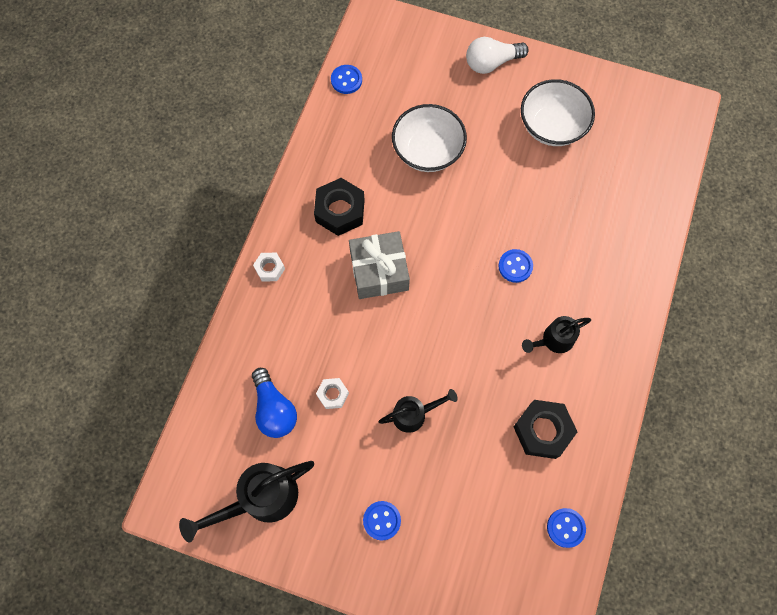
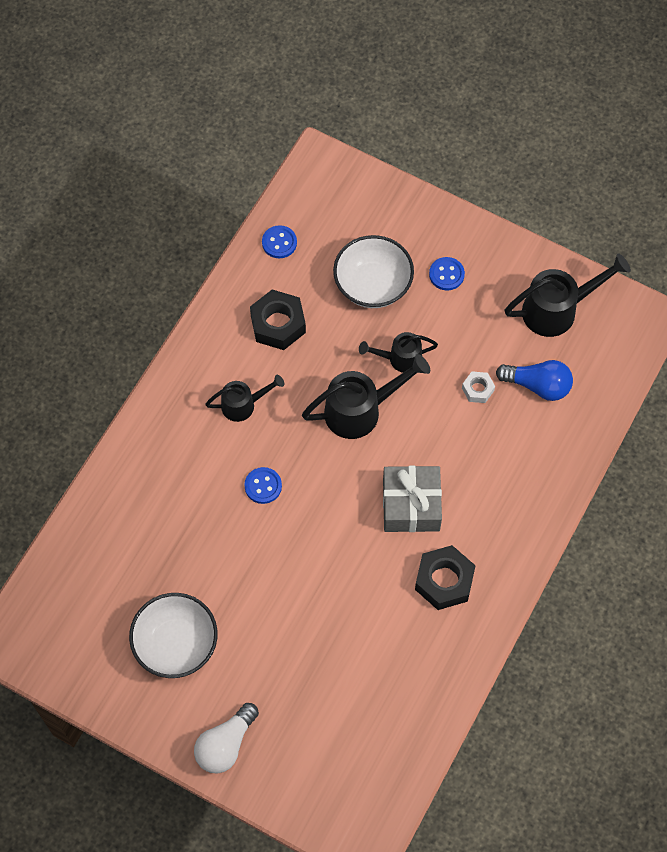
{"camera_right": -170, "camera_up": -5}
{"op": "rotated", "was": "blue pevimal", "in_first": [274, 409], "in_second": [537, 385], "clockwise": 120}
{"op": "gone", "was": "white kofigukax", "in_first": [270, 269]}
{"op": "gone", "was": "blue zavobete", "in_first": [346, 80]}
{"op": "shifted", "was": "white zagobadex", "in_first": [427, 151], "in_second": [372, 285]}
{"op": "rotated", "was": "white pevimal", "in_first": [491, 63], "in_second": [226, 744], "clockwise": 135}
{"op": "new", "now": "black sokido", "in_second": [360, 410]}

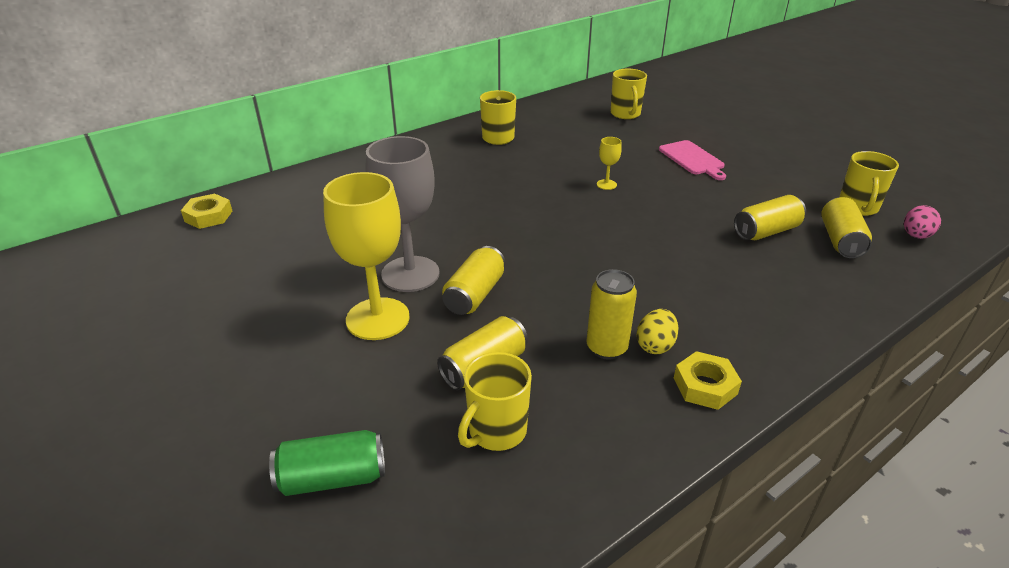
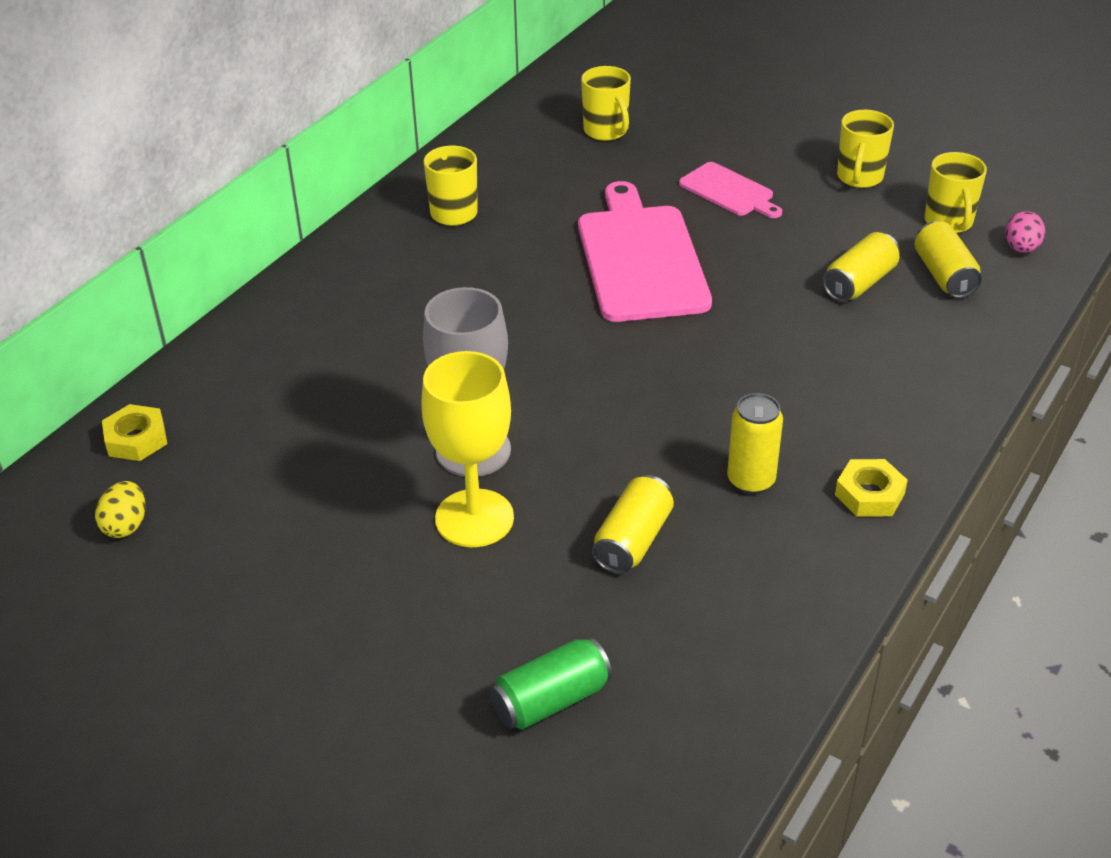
{"camera_right": -20, "camera_up": 5}
{"op": "gone", "was": "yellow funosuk", "in_first": [474, 294]}
{"op": "shifted", "was": "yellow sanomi", "in_first": [496, 431], "in_second": [859, 178]}
{"op": "swapped", "was": "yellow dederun", "now": "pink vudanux", "in_first": [606, 184], "in_second": [640, 258]}
{"op": "shifted", "was": "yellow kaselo", "in_first": [655, 345], "in_second": [126, 525]}

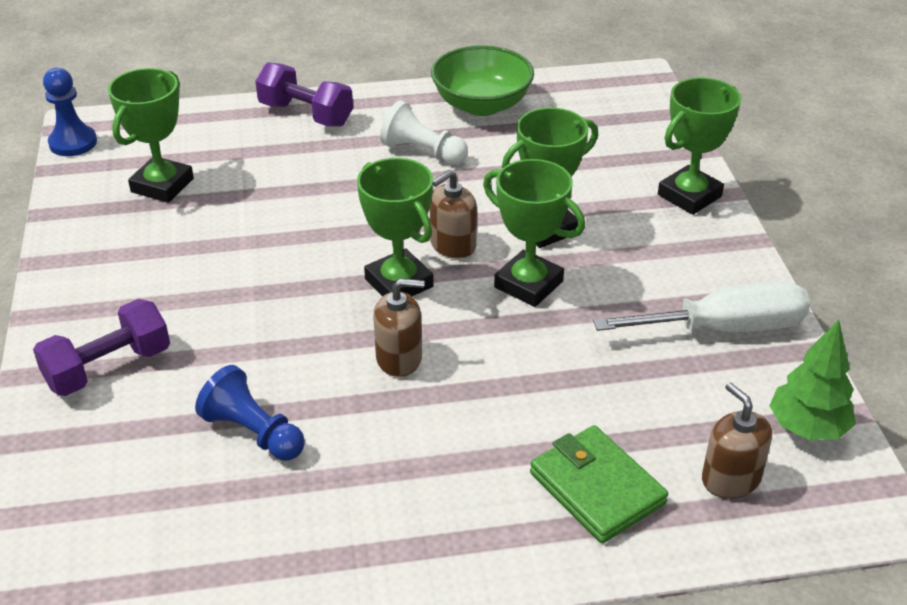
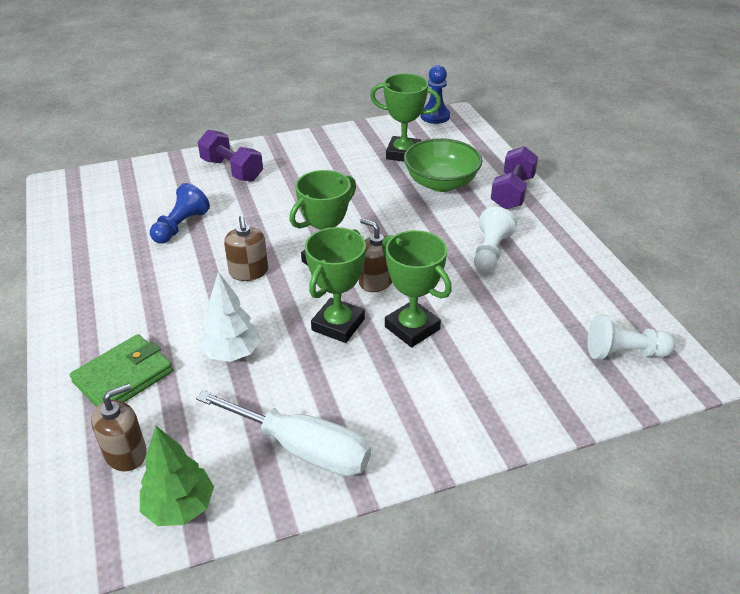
{"camera_right": 80, "camera_up": 0}
{"op": "shifted", "was": "green zagobadex", "in_first": [481, 105], "in_second": [441, 183]}
{"op": "rotated", "was": "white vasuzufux", "in_first": [725, 328], "in_second": [303, 449], "clockwise": -45}
{"op": "gone", "was": "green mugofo", "in_first": [689, 195]}
{"op": "new", "now": "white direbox", "in_second": [232, 353]}
{"op": "new", "now": "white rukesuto", "in_second": [624, 352]}

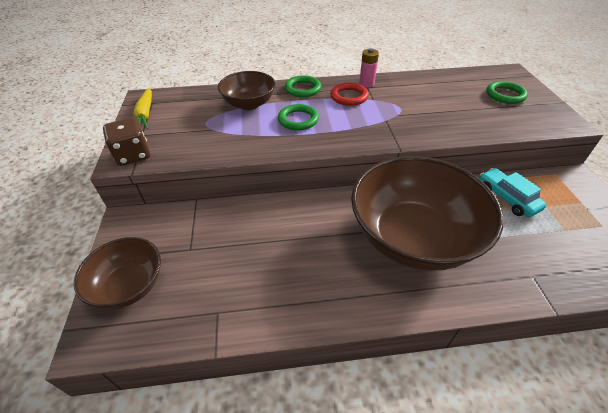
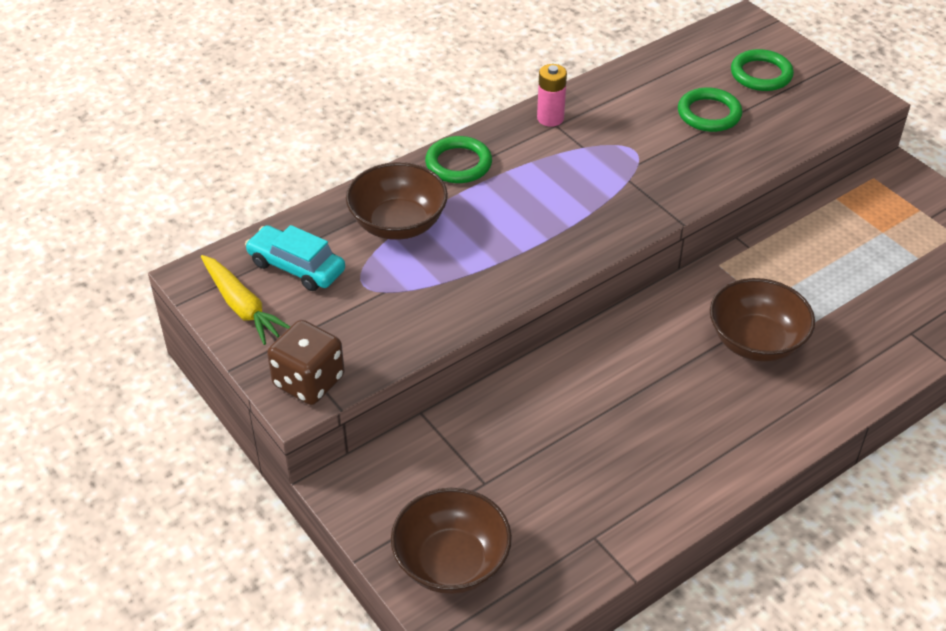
{"camera_right": -30, "camera_up": 0}
{"op": "shifted", "was": "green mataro", "in_first": [298, 120], "in_second": [709, 114]}
{"op": "gone", "was": "red mataro", "in_first": [349, 97]}
{"op": "scaled", "was": "brown zagobadex", "in_first": [413, 237], "in_second": [756, 341], "ratio": 0.53}
{"op": "shifted", "was": "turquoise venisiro", "in_first": [507, 198], "in_second": [296, 267]}

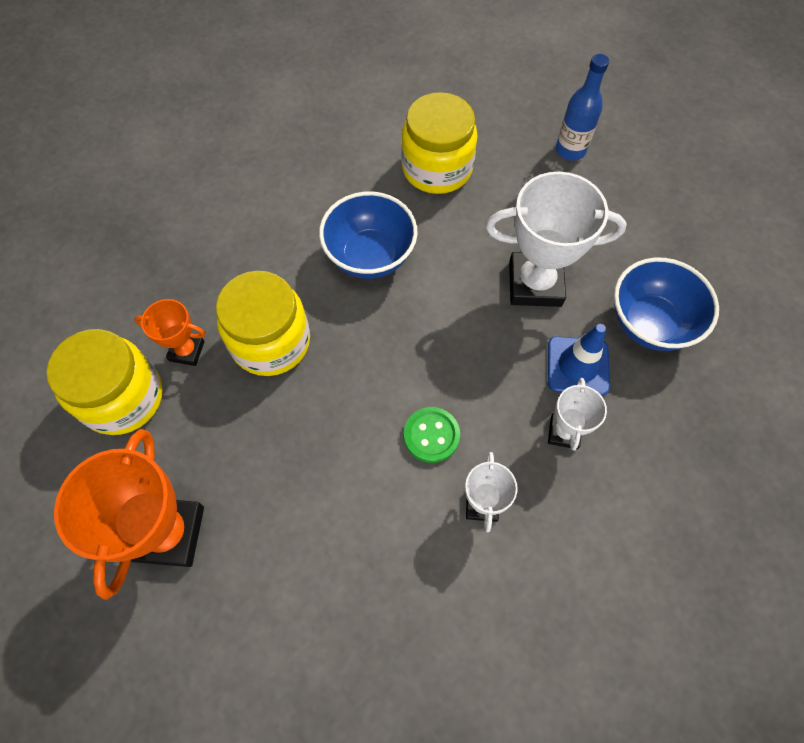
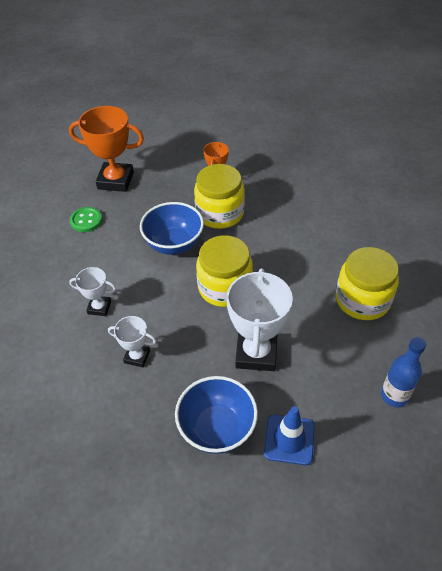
{"camera_right": 95, "camera_up": -15}
{"op": "shifted", "was": "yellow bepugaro", "in_first": [123, 397], "in_second": [225, 287]}
{"op": "shifted", "was": "blue zagobadex", "in_first": [370, 256], "in_second": [174, 244]}
{"op": "shifted", "was": "green zavobete", "in_first": [431, 435], "in_second": [86, 220]}
{"op": "shifted", "was": "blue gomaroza", "in_first": [577, 366], "in_second": [289, 439]}

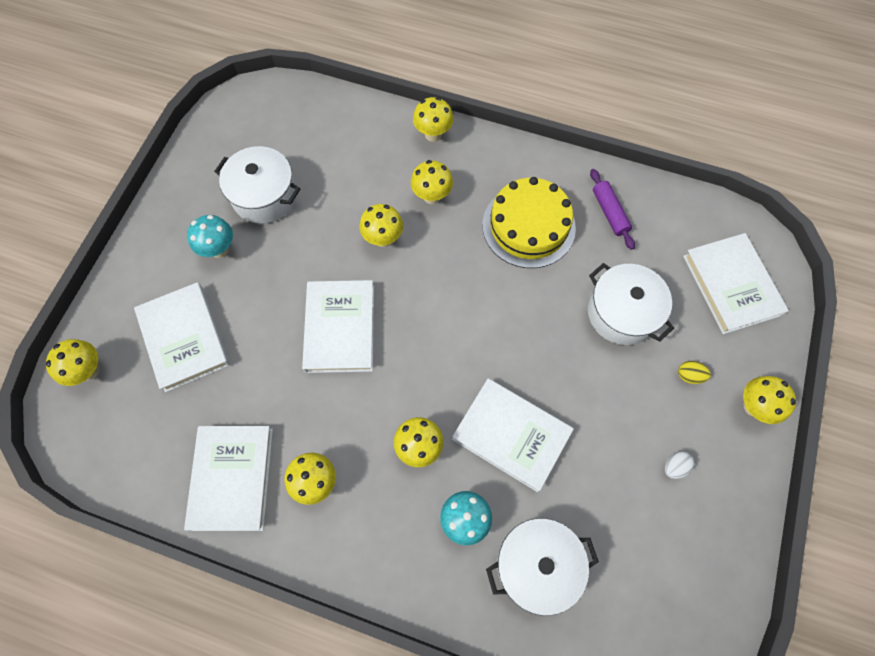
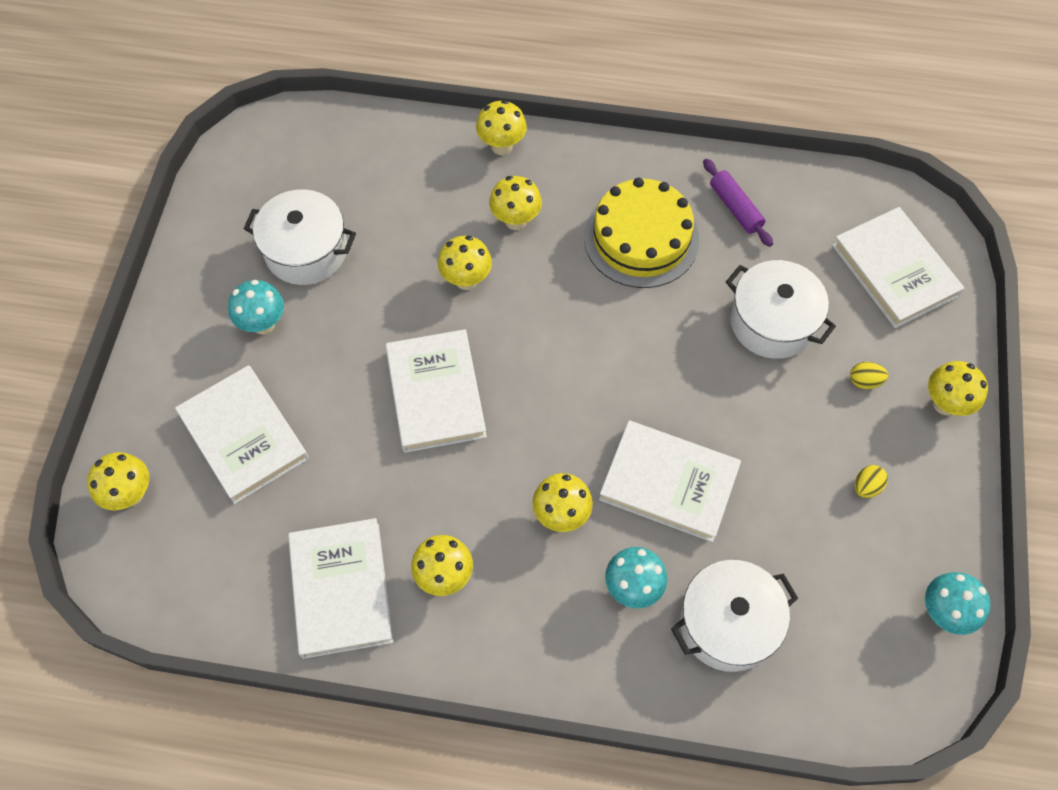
{"camera_right": -10, "camera_up": -5}
{"op": "repainted", "was": "white kaselo", "now": "yellow kaselo", "in_first": [674, 467], "in_second": [866, 487]}
{"op": "new", "now": "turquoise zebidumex", "in_second": [943, 612]}

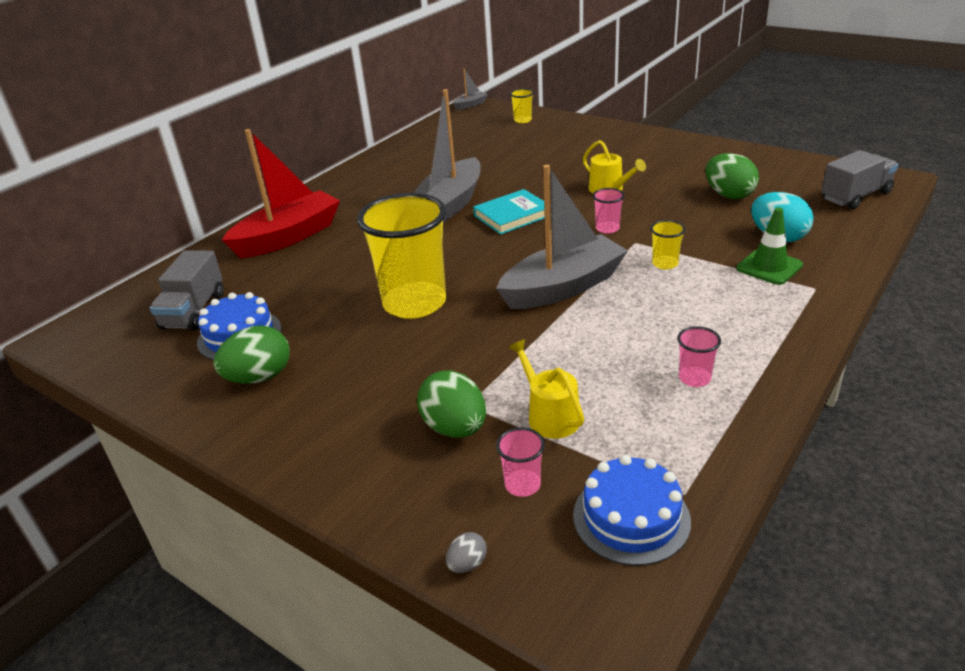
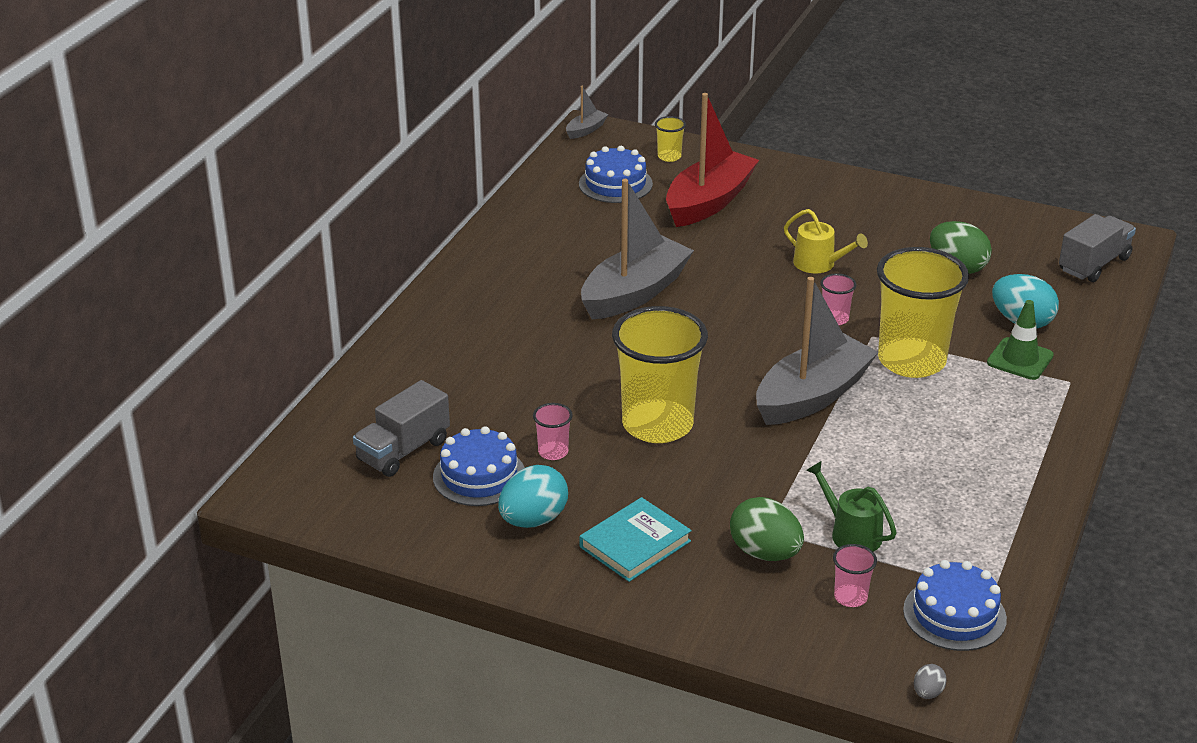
{"camera_right": -15, "camera_up": 0}
{"op": "rotated", "was": "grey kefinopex", "in_first": [193, 311], "in_second": [403, 450], "clockwise": 45}
{"op": "repainted", "was": "green kaselo", "now": "turquoise kaselo", "in_first": [259, 377], "in_second": [533, 520]}
{"op": "shifted", "was": "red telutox", "in_first": [288, 237], "in_second": [709, 202]}
{"op": "rotated", "was": "grey telutox", "in_first": [450, 204], "in_second": [634, 293], "clockwise": -150}
{"op": "shifted", "was": "grey kaselo", "in_first": [467, 564], "in_second": [927, 693]}
{"op": "shifted", "was": "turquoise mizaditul", "in_first": [512, 215], "in_second": [635, 544]}
{"op": "repainted", "was": "yellow sokido", "now": "green sokido", "in_first": [550, 416], "in_second": [851, 533]}
{"op": "scaled", "was": "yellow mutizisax", "in_first": [665, 263], "in_second": [911, 361], "ratio": 2.41}
{"op": "shifted", "was": "pink mutizisax", "in_first": [694, 378], "in_second": [553, 452]}
{"op": "new", "now": "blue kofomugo", "in_second": [615, 184]}

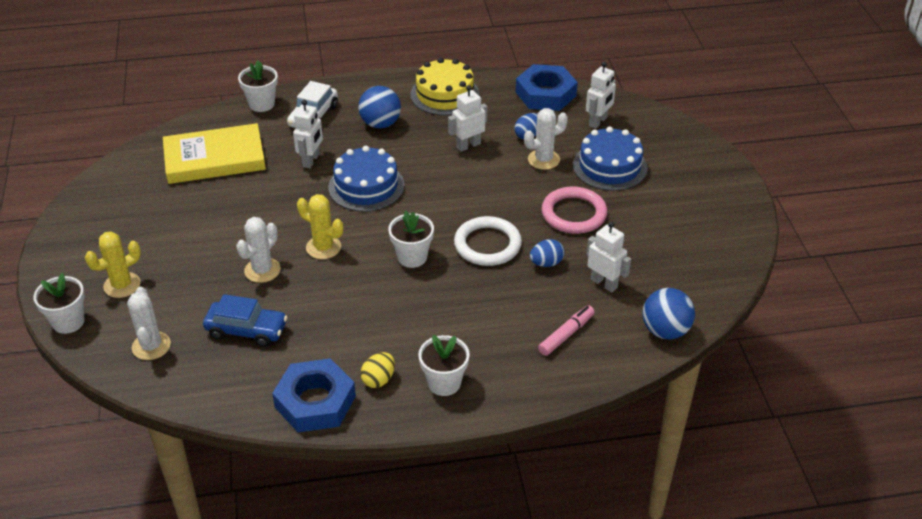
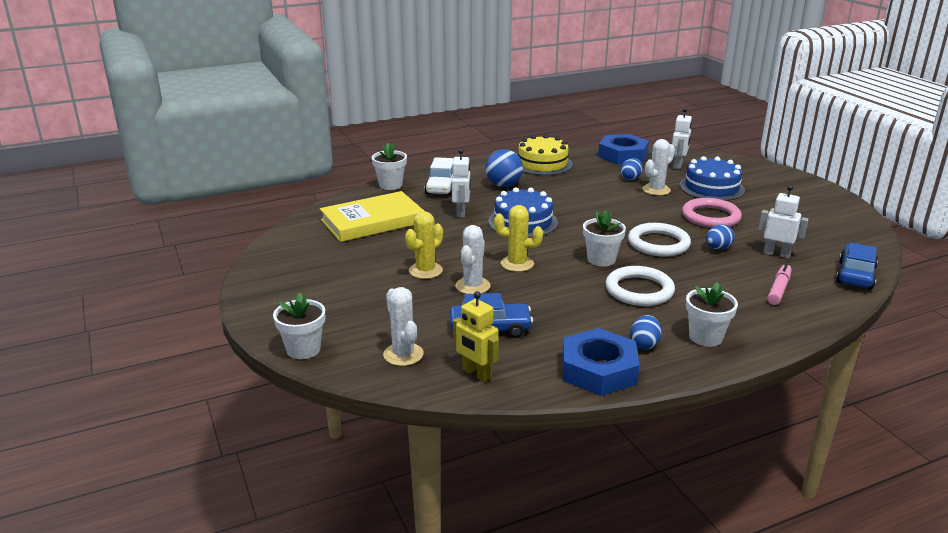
{"camera_right": -15, "camera_up": -15}
{"op": "shifted", "was": "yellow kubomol", "in_first": [122, 285], "in_second": [425, 271]}
{"op": "repainted", "was": "yellow kaselo", "now": "blue kaselo", "in_first": [378, 379], "in_second": [644, 344]}
{"op": "gone", "was": "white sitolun", "in_first": [468, 145]}
{"op": "swapped", "was": "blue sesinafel", "now": "blue venisiro", "in_first": [665, 331], "in_second": [855, 275]}
{"op": "new", "now": "yellow sitolun", "in_second": [476, 374]}
{"op": "new", "now": "white mataro", "in_second": [639, 290]}

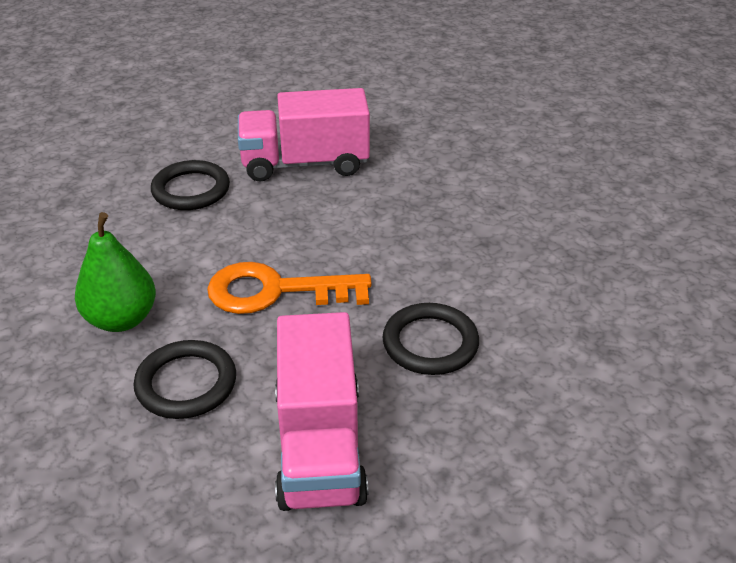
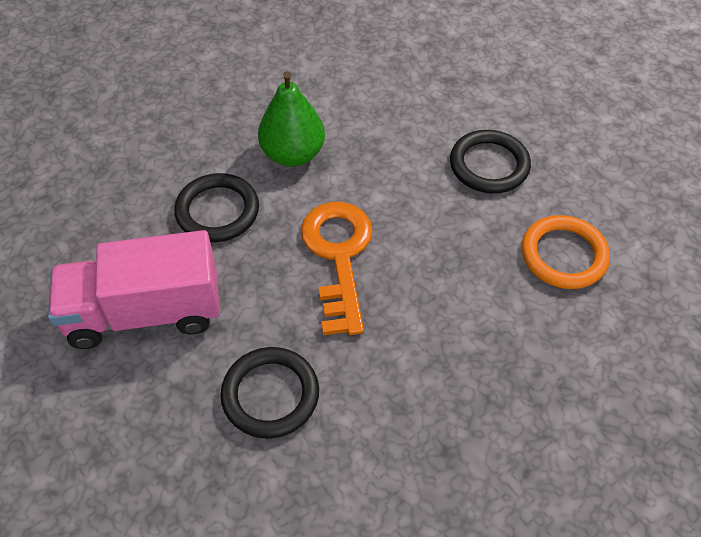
{"camera_right": 85, "camera_up": 15}
{"op": "swapped", "was": "pink kefinopex", "now": "orange mataro", "in_first": [305, 164], "in_second": [563, 255]}

